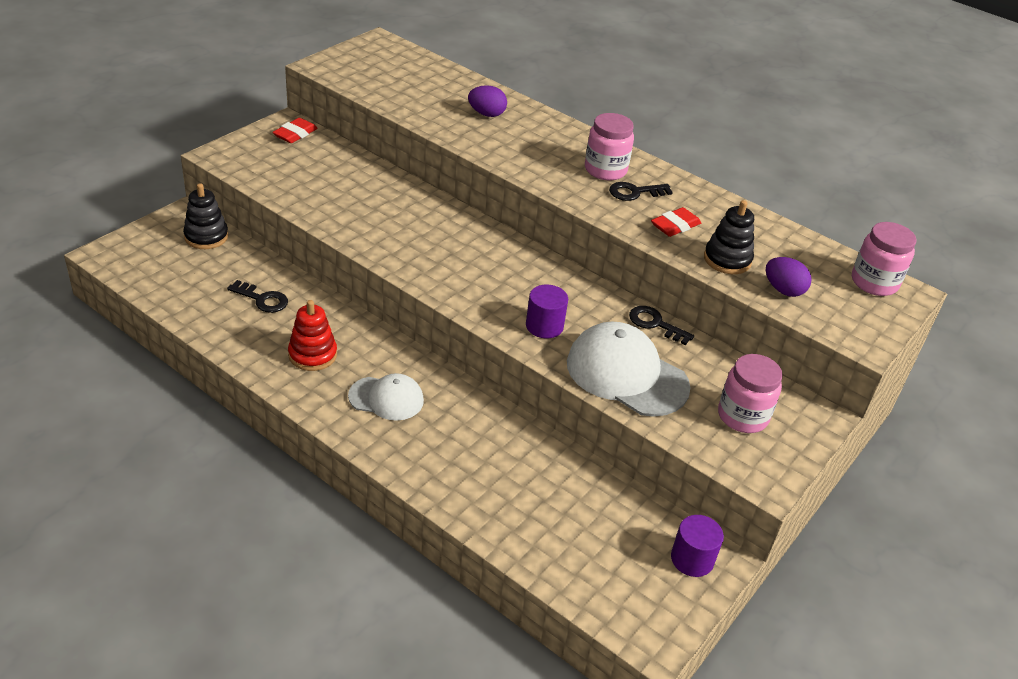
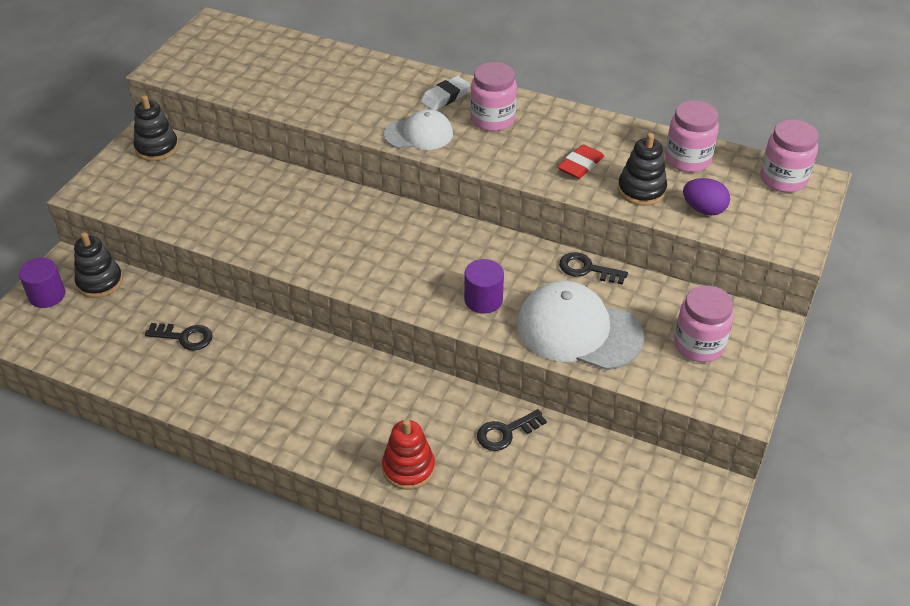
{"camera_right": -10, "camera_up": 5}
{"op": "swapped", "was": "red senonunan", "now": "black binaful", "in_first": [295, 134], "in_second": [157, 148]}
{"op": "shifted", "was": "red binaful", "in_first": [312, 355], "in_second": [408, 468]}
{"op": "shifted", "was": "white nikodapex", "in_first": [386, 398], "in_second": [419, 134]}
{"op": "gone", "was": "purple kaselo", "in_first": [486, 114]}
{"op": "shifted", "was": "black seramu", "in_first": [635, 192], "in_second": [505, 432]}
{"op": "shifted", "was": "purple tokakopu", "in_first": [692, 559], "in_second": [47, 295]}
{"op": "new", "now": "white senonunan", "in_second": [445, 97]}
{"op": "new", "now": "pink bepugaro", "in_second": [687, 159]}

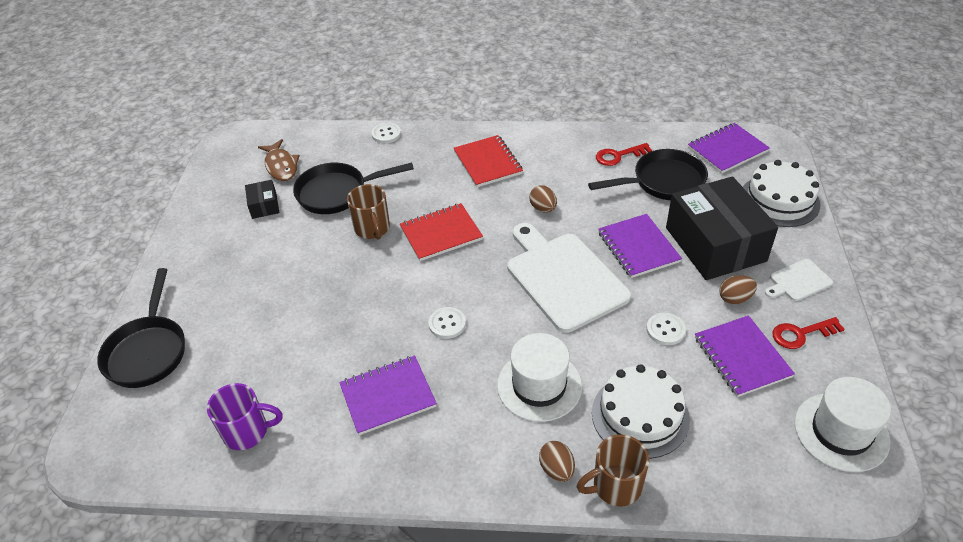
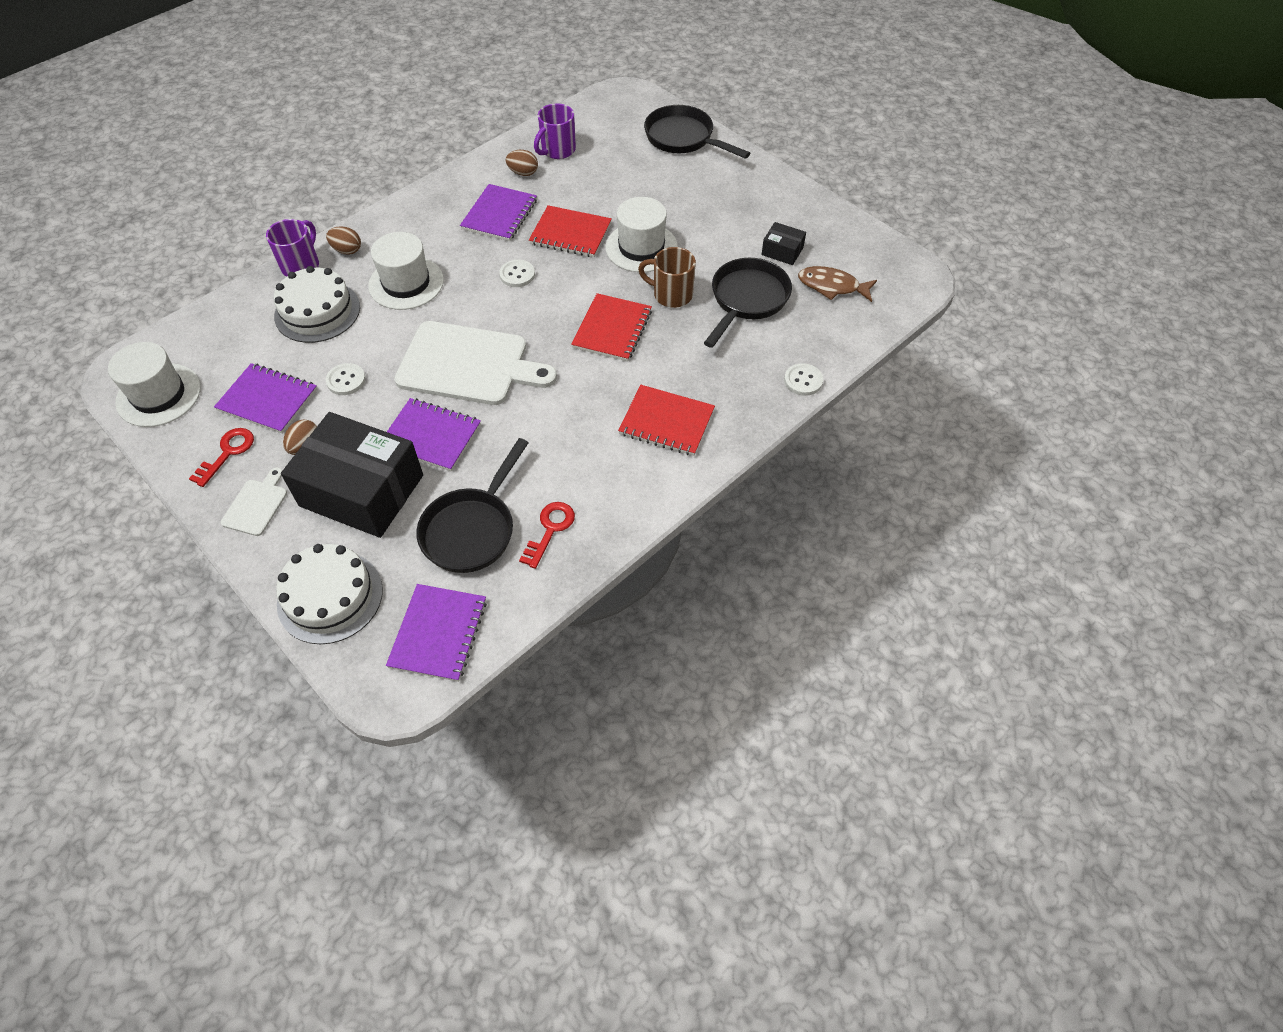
{"camera_right": 130, "camera_up": 10}
{"op": "shifted", "was": "brown kaselo", "in_first": [543, 208], "in_second": [523, 173]}
{"op": "repainted", "was": "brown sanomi", "now": "purple sanomi", "in_first": [615, 486], "in_second": [301, 265]}
{"op": "new", "now": "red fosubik", "in_second": [570, 234]}
{"op": "new", "now": "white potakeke", "in_second": [641, 247]}

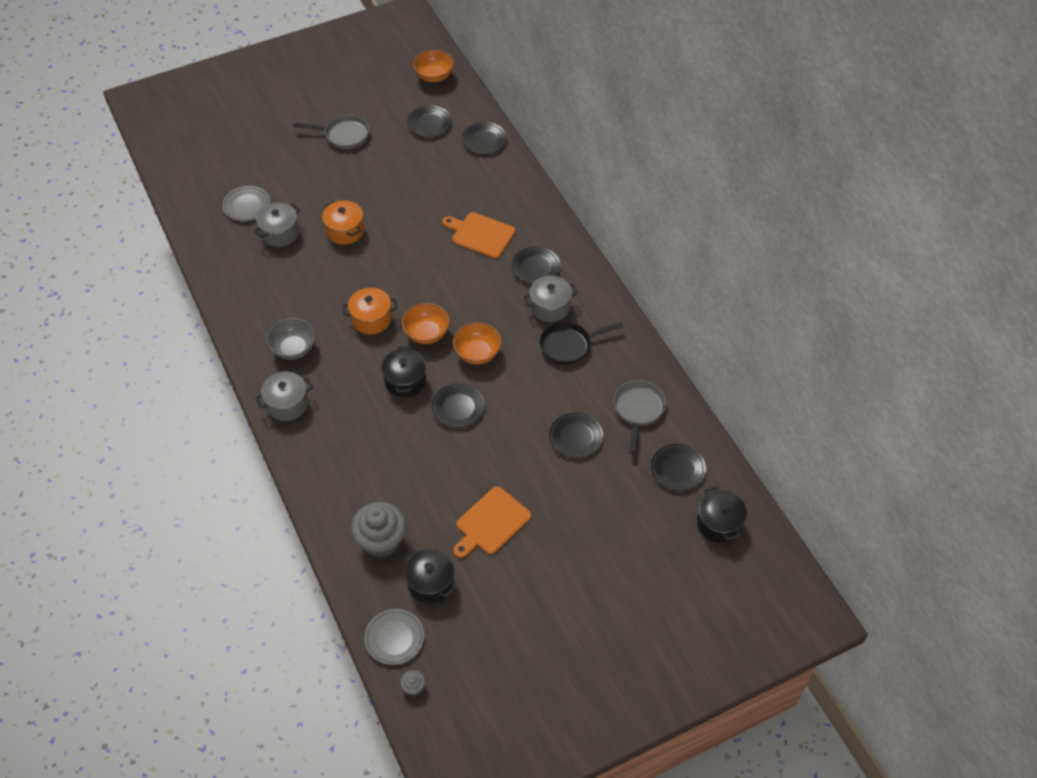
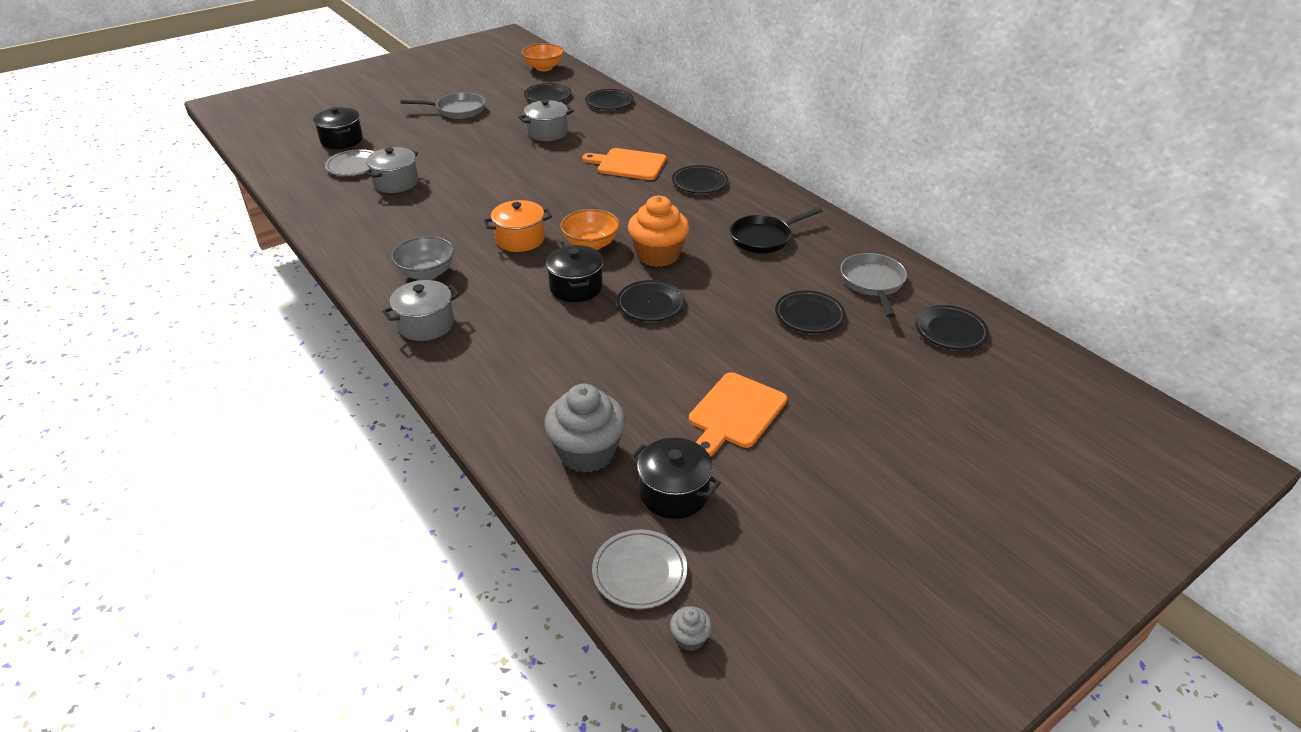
{"camera_right": -10, "camera_up": -15}
{"op": "gone", "was": "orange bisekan", "in_first": [345, 231]}
{"op": "swapped", "was": "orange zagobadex", "now": "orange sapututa", "in_first": [477, 353], "in_second": [658, 255]}
{"op": "shifted", "was": "grey bisekan", "in_first": [550, 307], "in_second": [547, 133]}
{"op": "shifted", "was": "black bisekan", "in_first": [719, 523], "in_second": [342, 140]}

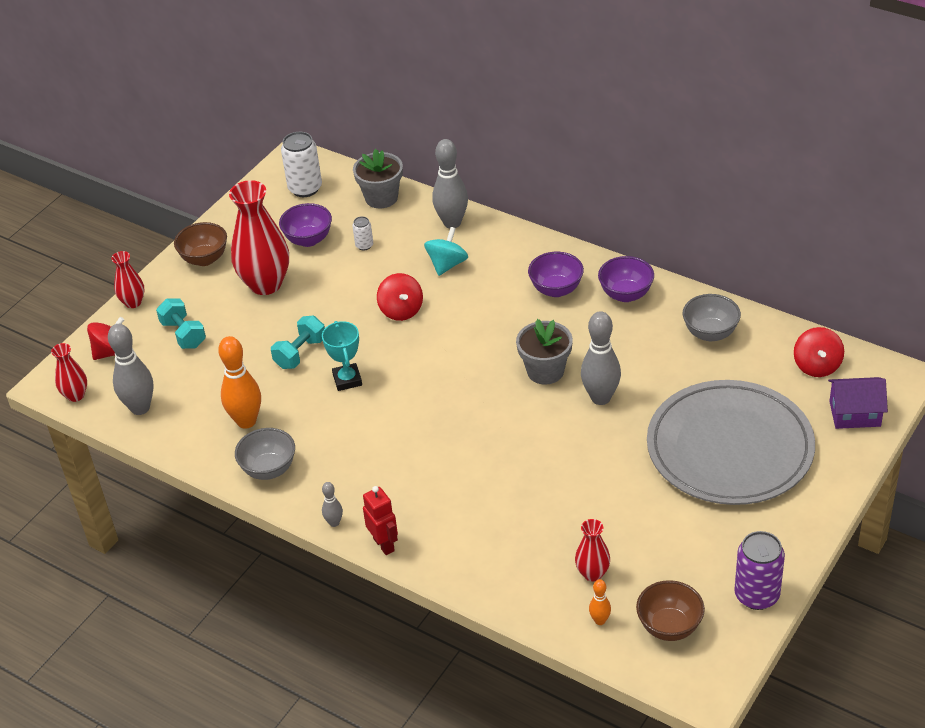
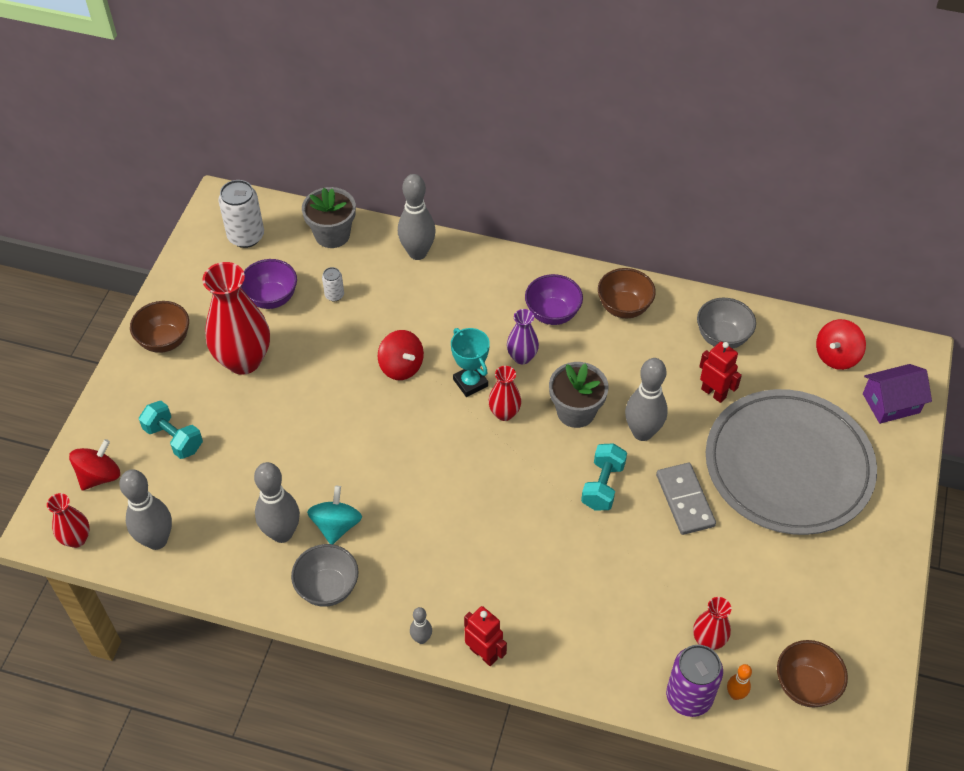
{"camera_right": -20, "camera_up": 10}
{"op": "shifted", "was": "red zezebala", "in_first": [133, 302], "in_second": [504, 413]}
{"op": "repainted", "was": "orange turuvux", "now": "grey turuvux", "in_first": [246, 421], "in_second": [282, 533]}
{"op": "shifted", "was": "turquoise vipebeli", "in_first": [300, 353], "in_second": [603, 485]}
{"op": "shifted", "was": "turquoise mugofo", "in_first": [347, 380], "in_second": [470, 383]}
{"op": "shifted", "was": "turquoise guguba", "in_first": [447, 264], "in_second": [336, 525]}
{"op": "repainted", "was": "purple zagobadex", "now": "brown zagobadex", "in_first": [626, 294], "in_second": [624, 307]}
{"op": "shifted", "was": "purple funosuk", "in_first": [756, 595], "in_second": [689, 697]}
{"op": "rotated", "was": "red guguba", "in_first": [817, 366], "in_second": [836, 356], "clockwise": 60}
{"op": "new", "now": "purple zezebala", "in_second": [522, 357]}
{"op": "new", "now": "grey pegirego", "in_second": [684, 500]}
{"op": "new", "now": "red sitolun", "in_second": [713, 393]}

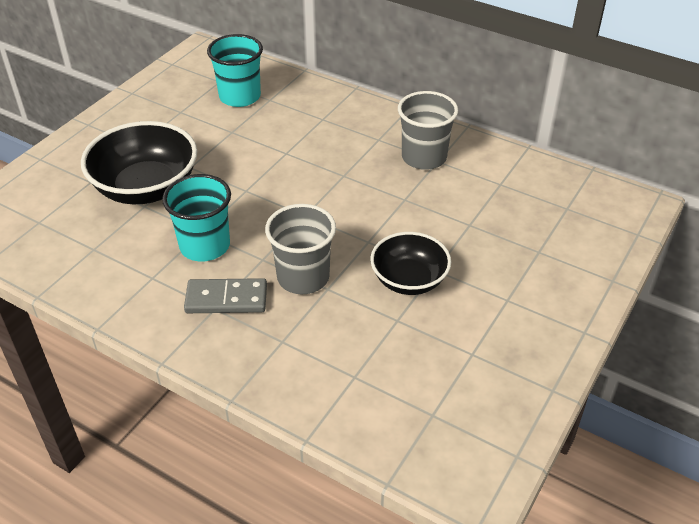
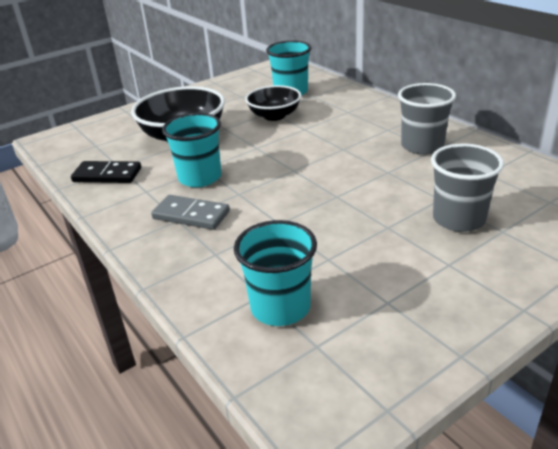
{"camera_right": 25, "camera_up": -10}
{"op": "shifted", "was": "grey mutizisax", "in_first": [303, 277], "in_second": [458, 219]}
{"op": "shifted", "was": "black zagobadex", "in_first": [409, 280], "in_second": [274, 116]}
{"op": "new", "now": "black pegirego", "in_second": [107, 175]}
{"op": "new", "now": "turquoise mutizisax", "in_second": [280, 307]}

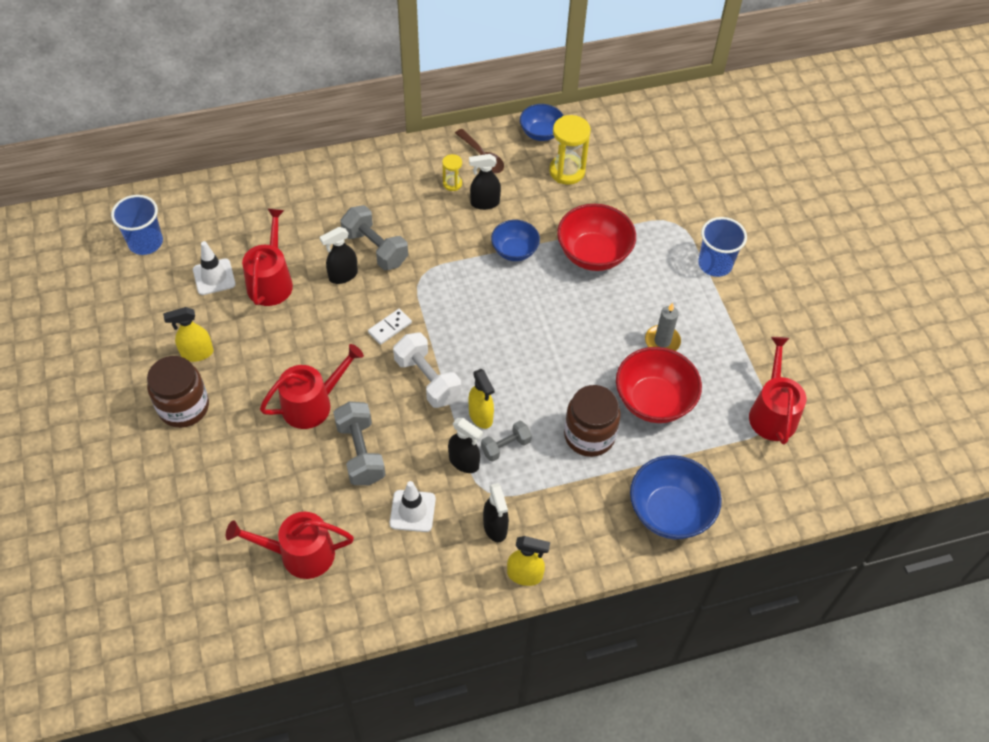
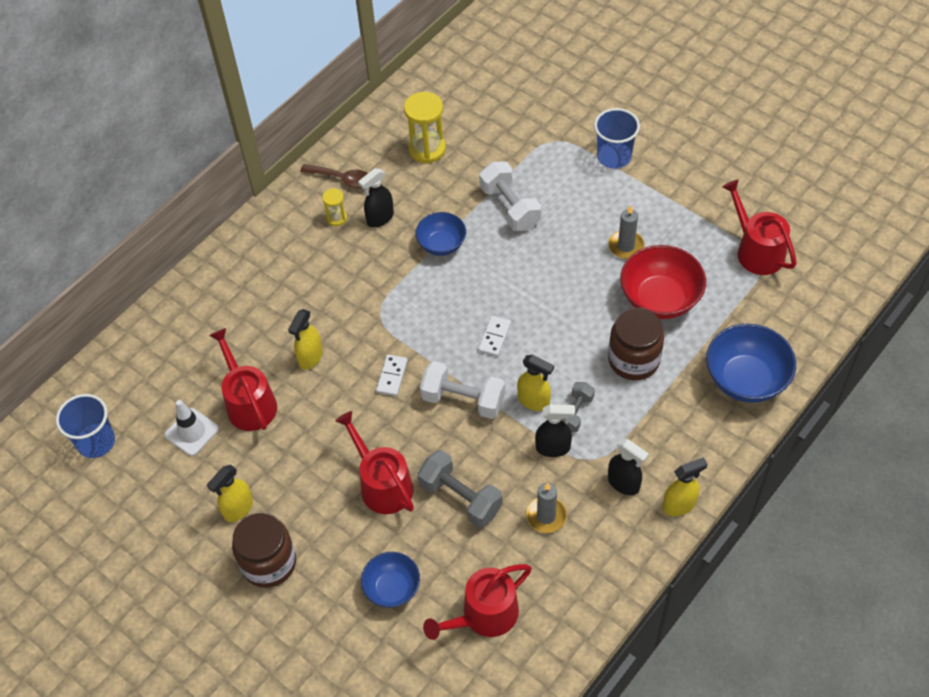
{"camera_right": -30, "camera_up": 0}
{"op": "rotated", "was": "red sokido", "in_first": [312, 404], "in_second": [382, 484], "clockwise": -60}
{"op": "repainted", "was": "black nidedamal", "now": "yellow nidedamal", "in_first": [343, 276], "in_second": [310, 357]}
{"op": "gone", "was": "grey vipebeli", "in_first": [375, 248]}
{"op": "swapped", "was": "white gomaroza", "now": "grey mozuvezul", "in_first": [412, 511], "in_second": [546, 516]}
{"op": "shifted", "was": "blue zagobadex", "in_first": [541, 133], "in_second": [392, 588]}
{"op": "swapped", "was": "red zagobadex", "now": "white vipebeli", "in_first": [593, 254], "in_second": [510, 207]}
{"op": "new", "now": "white pegirego", "in_second": [494, 337]}

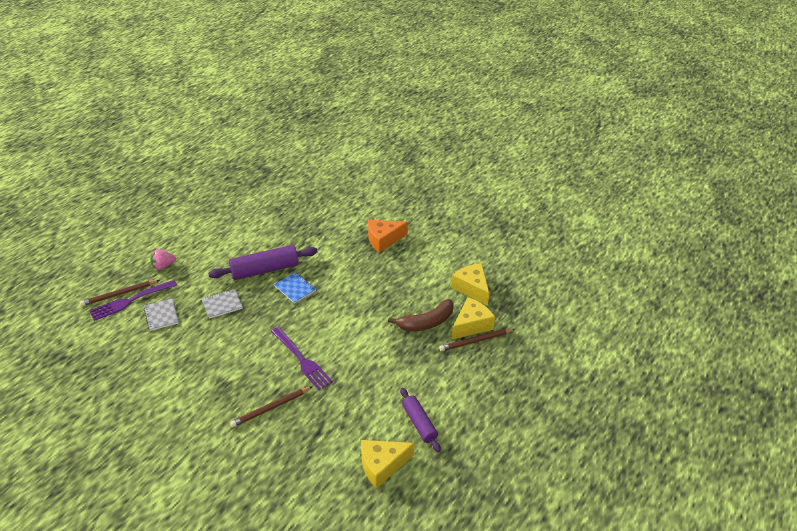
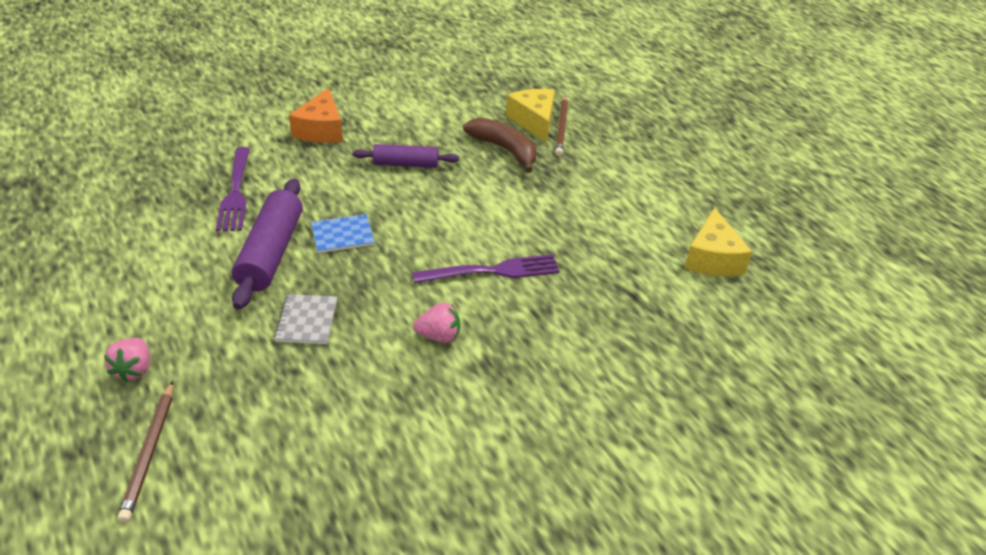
{"camera_right": -65, "camera_up": 0}
{"op": "shifted", "was": "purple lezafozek", "in_first": [130, 301], "in_second": [235, 192]}
{"op": "gone", "was": "grey fosubik", "in_first": [161, 315]}
{"op": "gone", "was": "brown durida", "in_first": [271, 408]}
{"op": "rotated", "was": "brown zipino", "in_first": [426, 322], "in_second": [504, 150], "clockwise": -45}
{"op": "shifted", "was": "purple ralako", "in_first": [419, 423], "in_second": [406, 164]}
{"op": "gone", "was": "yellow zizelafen", "in_first": [472, 288]}
{"op": "new", "now": "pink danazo", "in_second": [439, 336]}

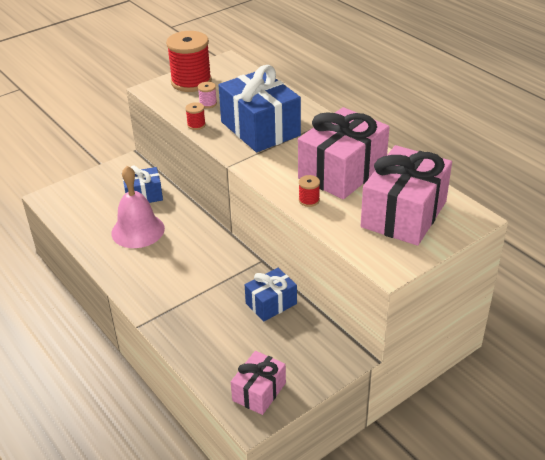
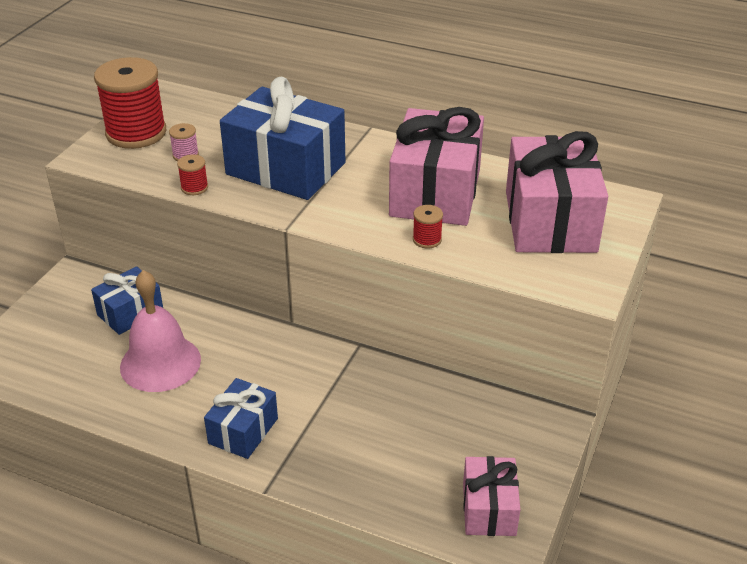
{"camera_right": -30, "camera_up": 0}
{"op": "shifted", "was": "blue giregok", "in_first": [271, 303], "in_second": [243, 431]}

